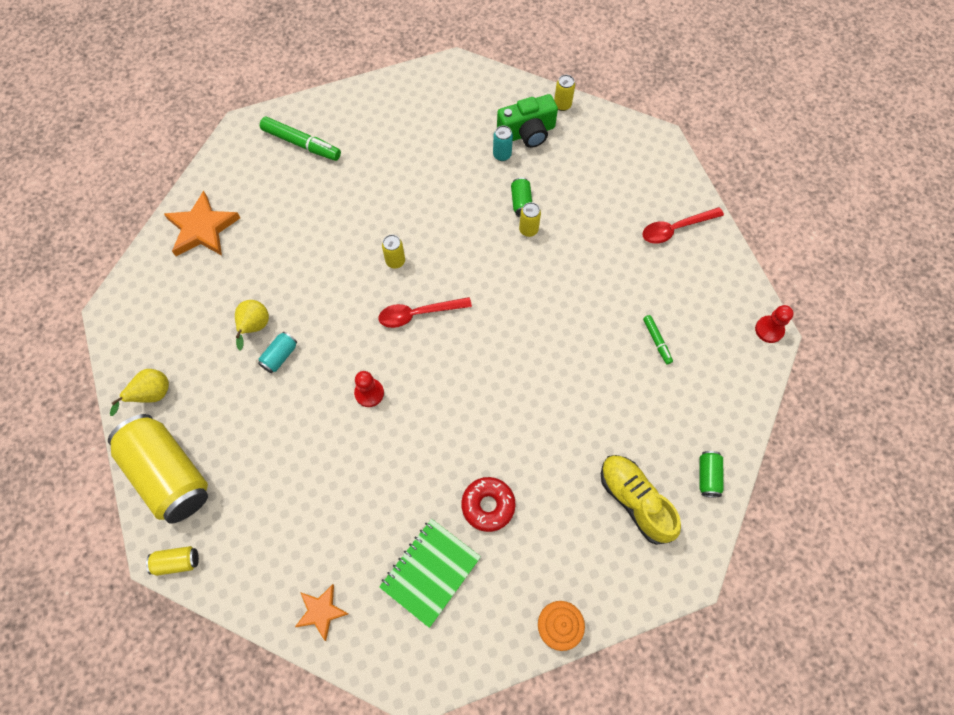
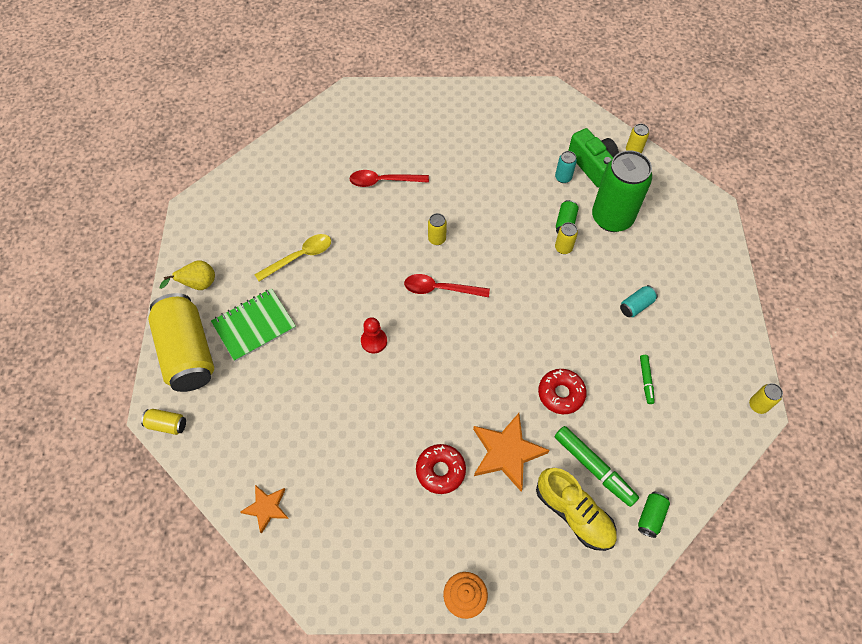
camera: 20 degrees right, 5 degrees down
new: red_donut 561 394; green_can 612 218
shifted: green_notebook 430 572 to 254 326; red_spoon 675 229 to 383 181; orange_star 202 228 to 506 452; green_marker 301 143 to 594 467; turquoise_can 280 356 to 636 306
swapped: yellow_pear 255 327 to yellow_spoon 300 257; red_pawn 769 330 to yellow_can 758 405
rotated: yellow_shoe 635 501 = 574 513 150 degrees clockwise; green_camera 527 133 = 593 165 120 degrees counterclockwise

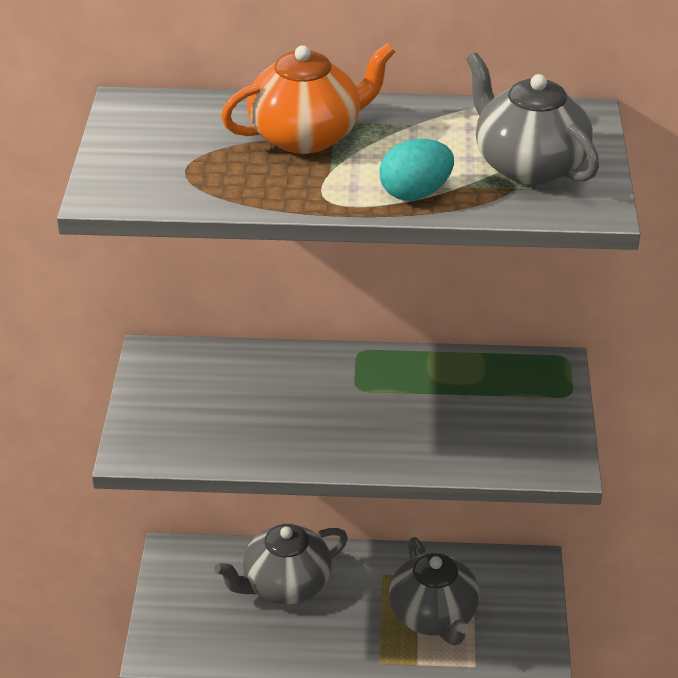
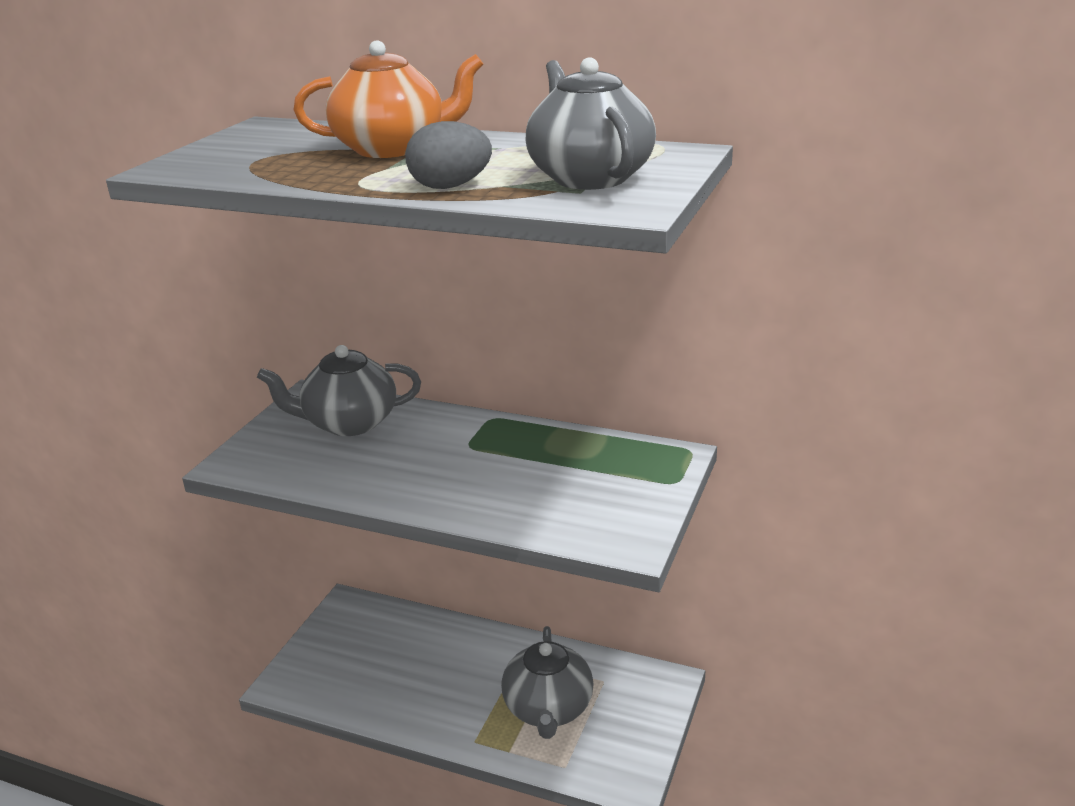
camera: 20 degrees right, 10 degrees down
shifted: grey_teapot 285 585 to 349 423
repainted: turquoise_egg 415 193 to grey_egg 450 186

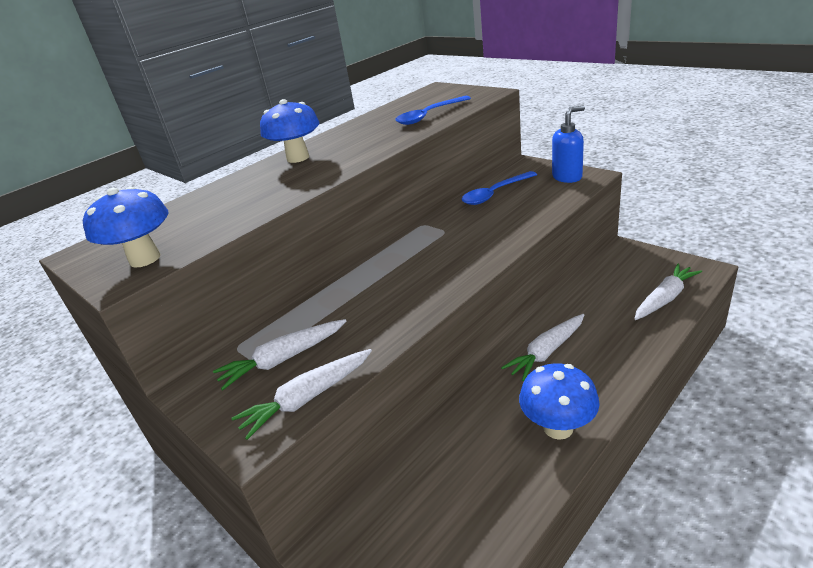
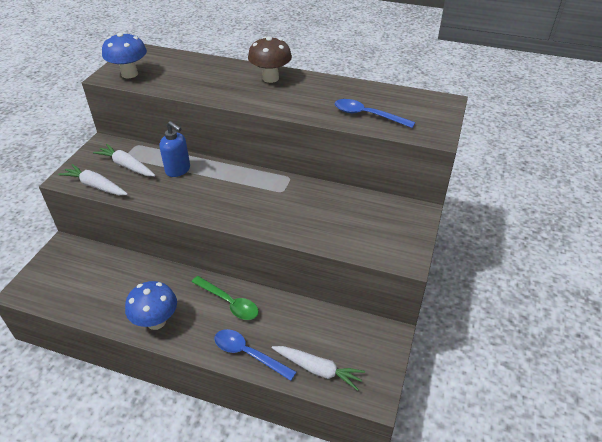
camera: 60 degrees right, 10 degrees up
shifted: blue_soap_dispenser 567 177 to 178 170; blue_spoon 495 194 to 248 354
swapped: white_carrot 546 352 to green_spoon 229 302
repainted: blue_mushroom 298 158 to brown_mushroom 270 78

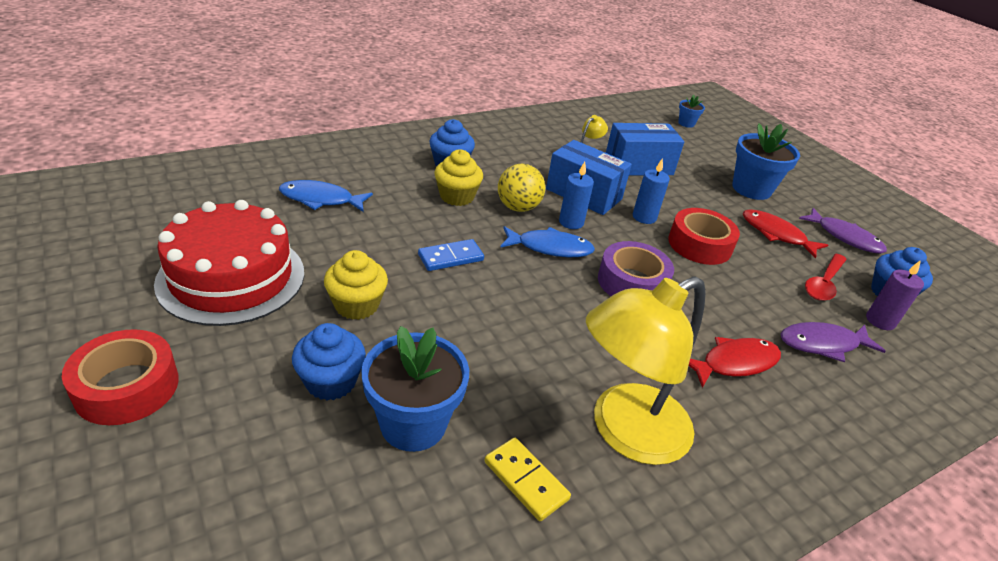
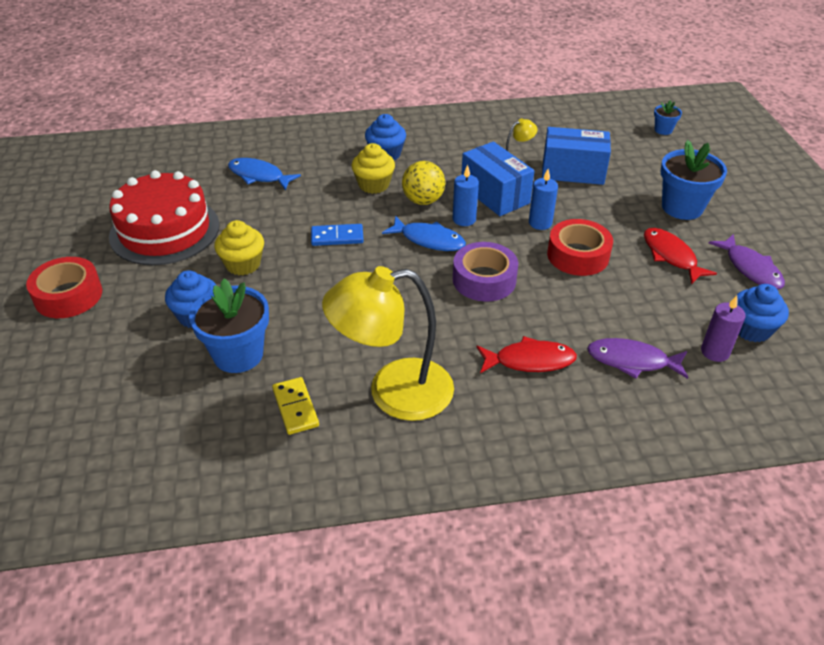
camera: 25 degrees right, 5 degrees up
gone: red_spoon 824 283

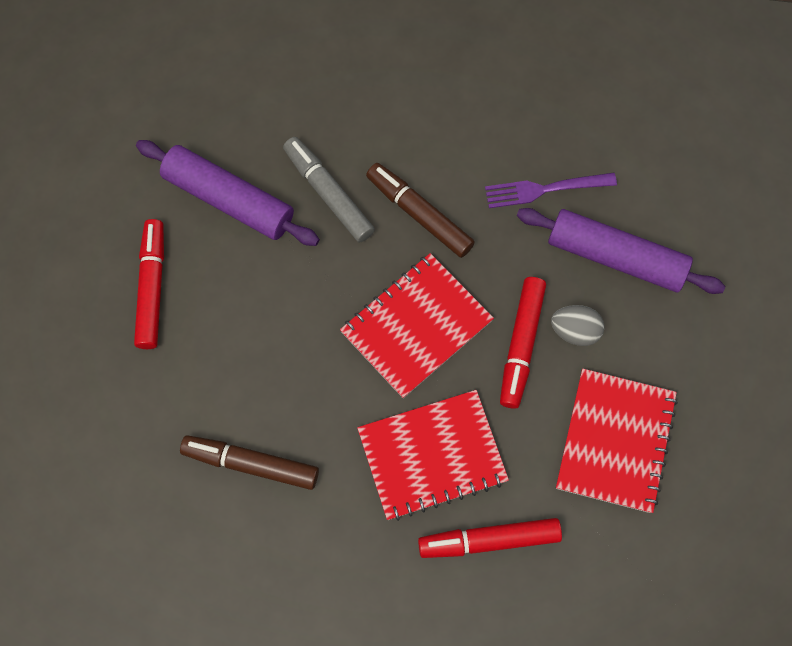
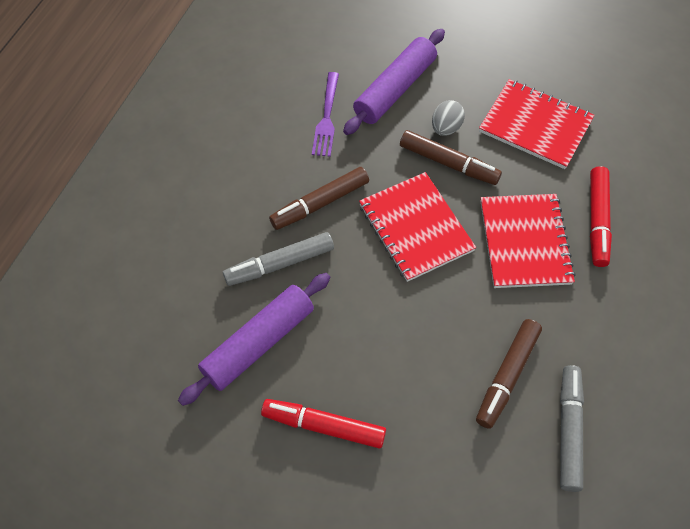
camera: 75 degrees left, 10 degrees down
new: grey_marker 569 430
repainted: red_marker 521 345 to brown_marker 448 163

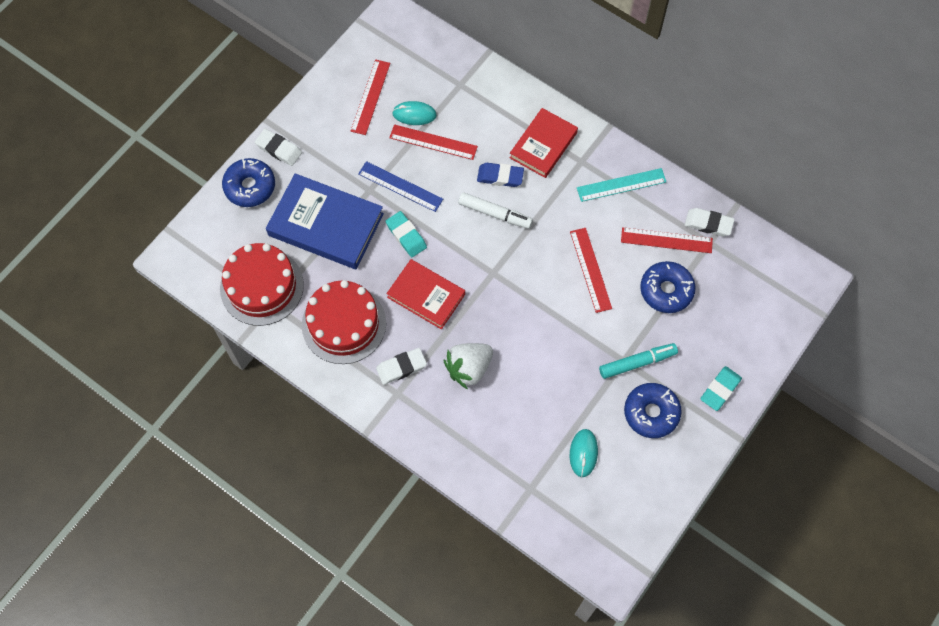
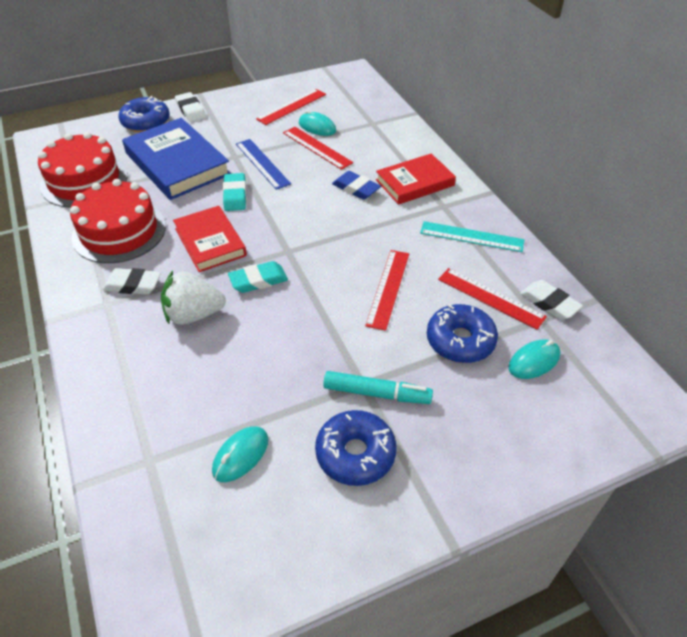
camera: 30 degrees right, 20 degrees down
gone: white_marker 495 214
new: turquoise_mouse 534 361
shifted: turquoise_eraser 720 389 to 258 280

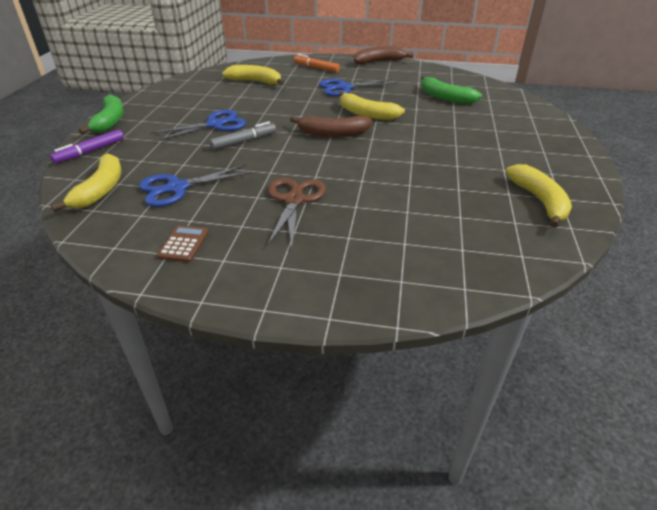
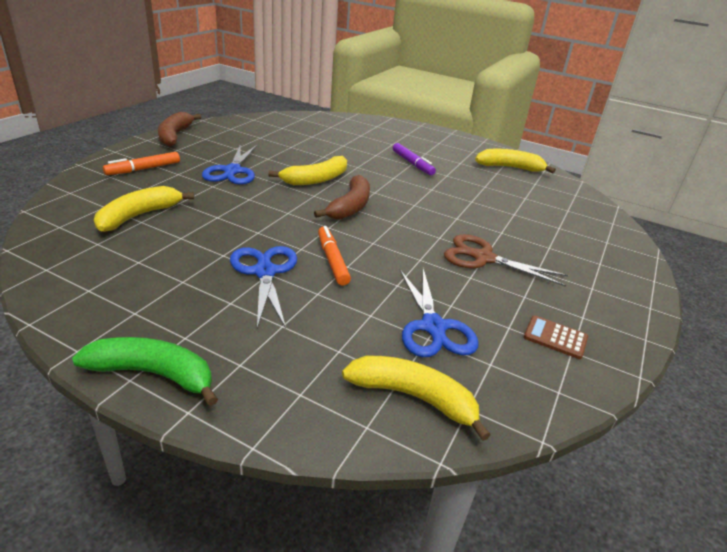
camera: 75 degrees left, 5 degrees down
gone: green_banana 445 97
shifted: purple_marker 90 151 to 412 164
repainted: grey_marker 244 141 to orange_marker 332 260

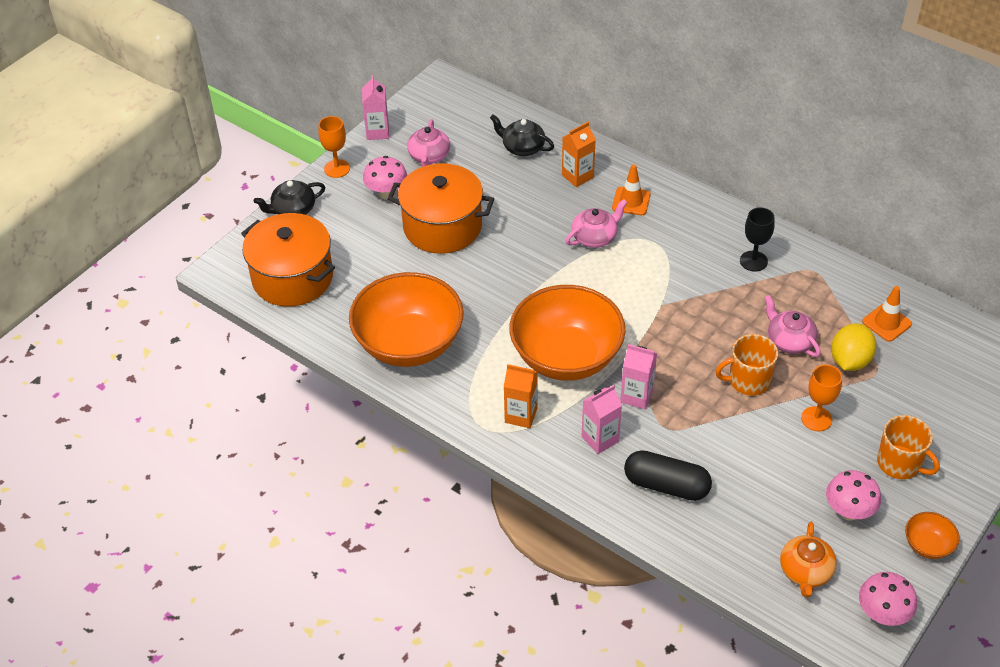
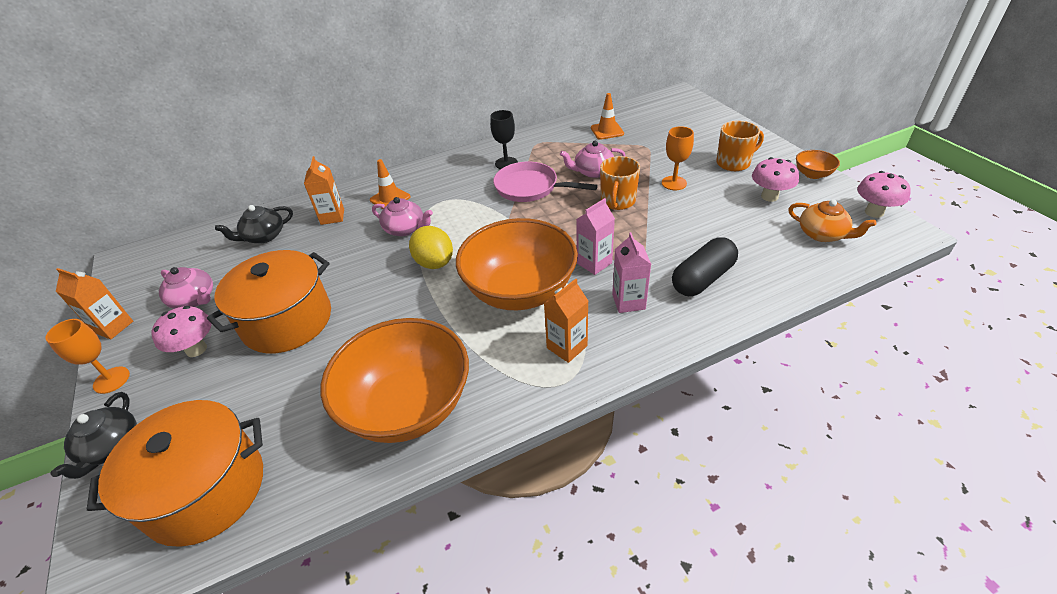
camera: 60 degrees left, 5 degrees down
new: pink_pan 530 188
shifted: yellow_lemon 849 361 to 434 263
repainted: pink_carton 377 132 to orange_carton 113 327
rotated: pink_teapot 595 237 = 405 229 120 degrees clockwise

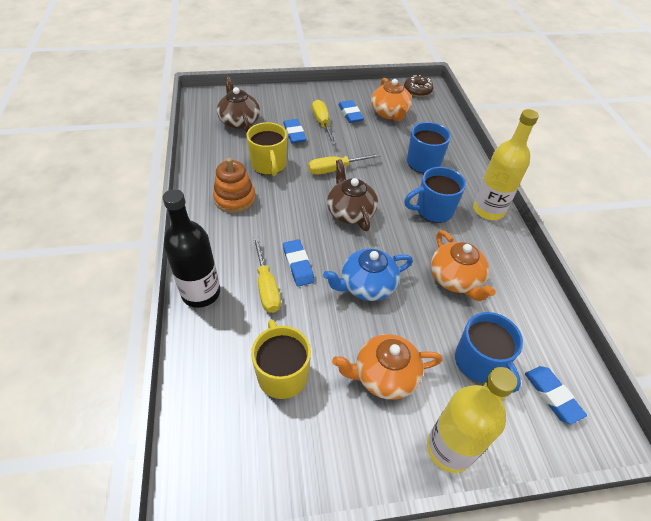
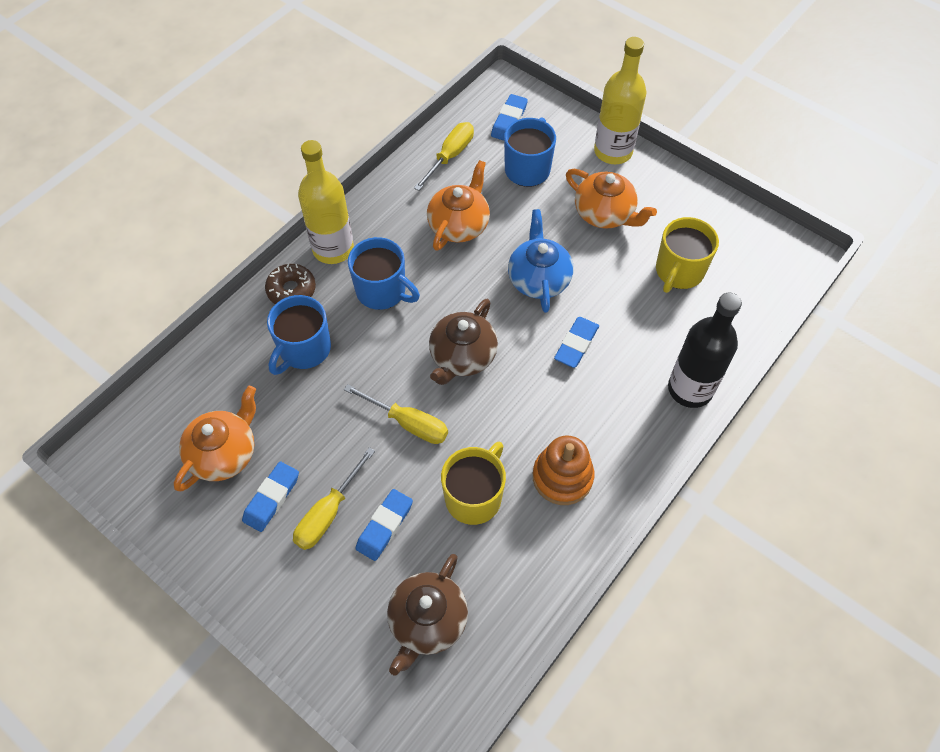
camera: 130 degrees left, 10 degrees up
shifted: brown_donut 417 90 to 291 290; yellow_screwdriver 266 287 to 450 156
rotated: blue_teapot 366 286 = 538 279 120 degrees counterclockwise

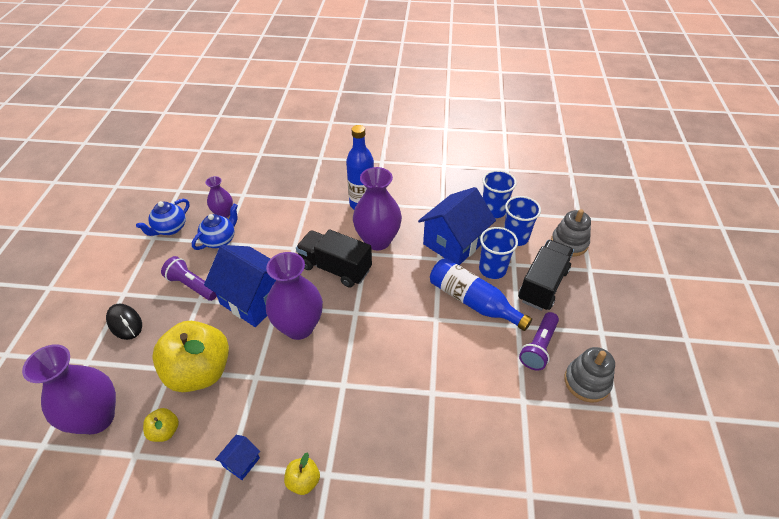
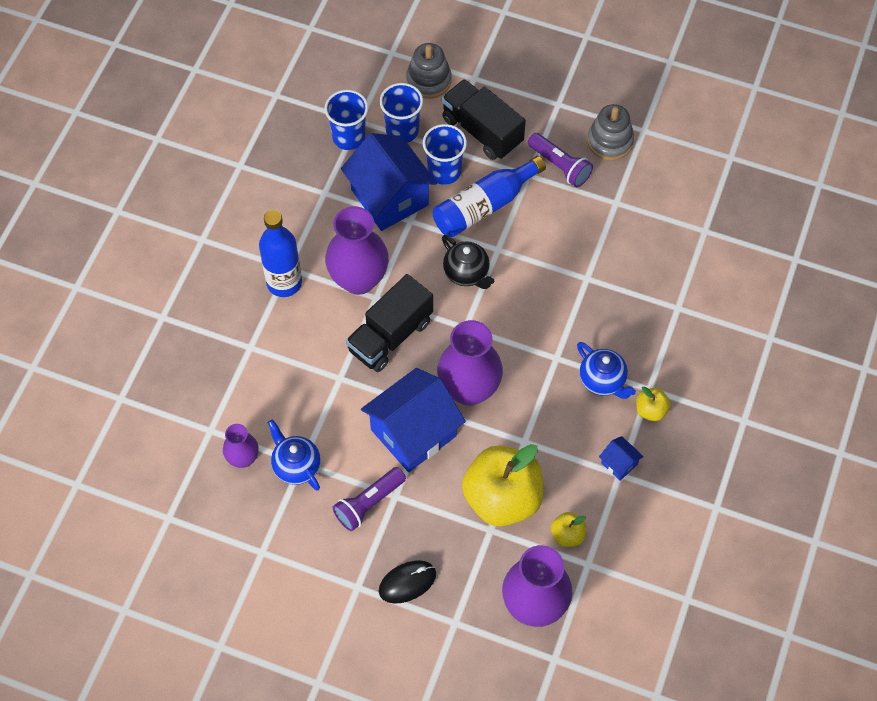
camera: 75 degrees left, 15 degrees up
new: black_teapot 467 273
shifted: blue_teapot 170 229 to 602 381

